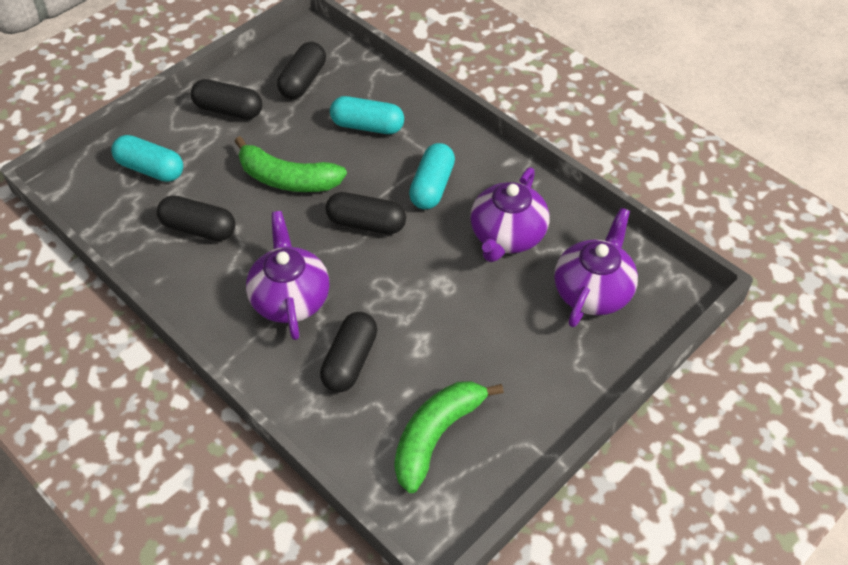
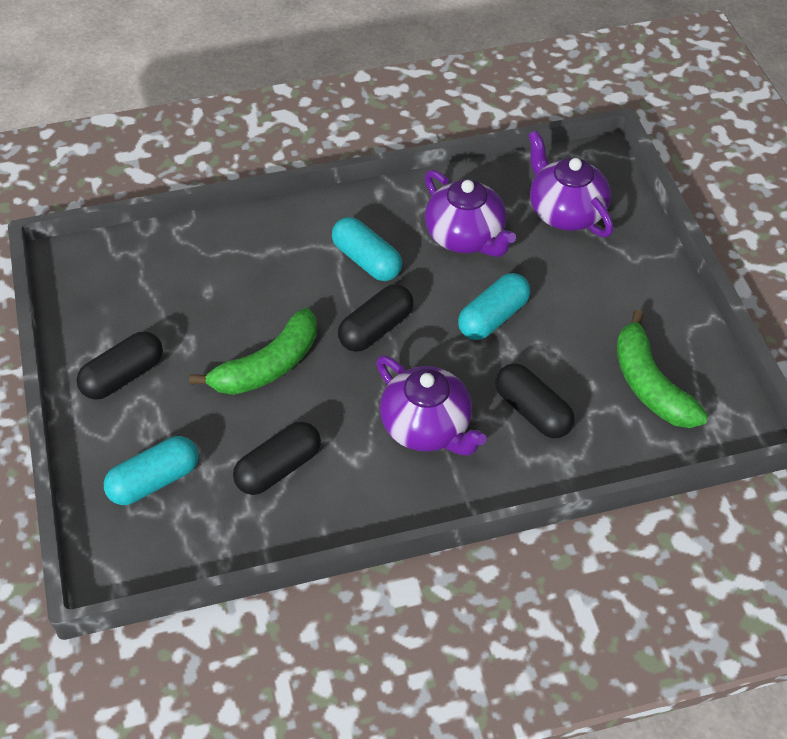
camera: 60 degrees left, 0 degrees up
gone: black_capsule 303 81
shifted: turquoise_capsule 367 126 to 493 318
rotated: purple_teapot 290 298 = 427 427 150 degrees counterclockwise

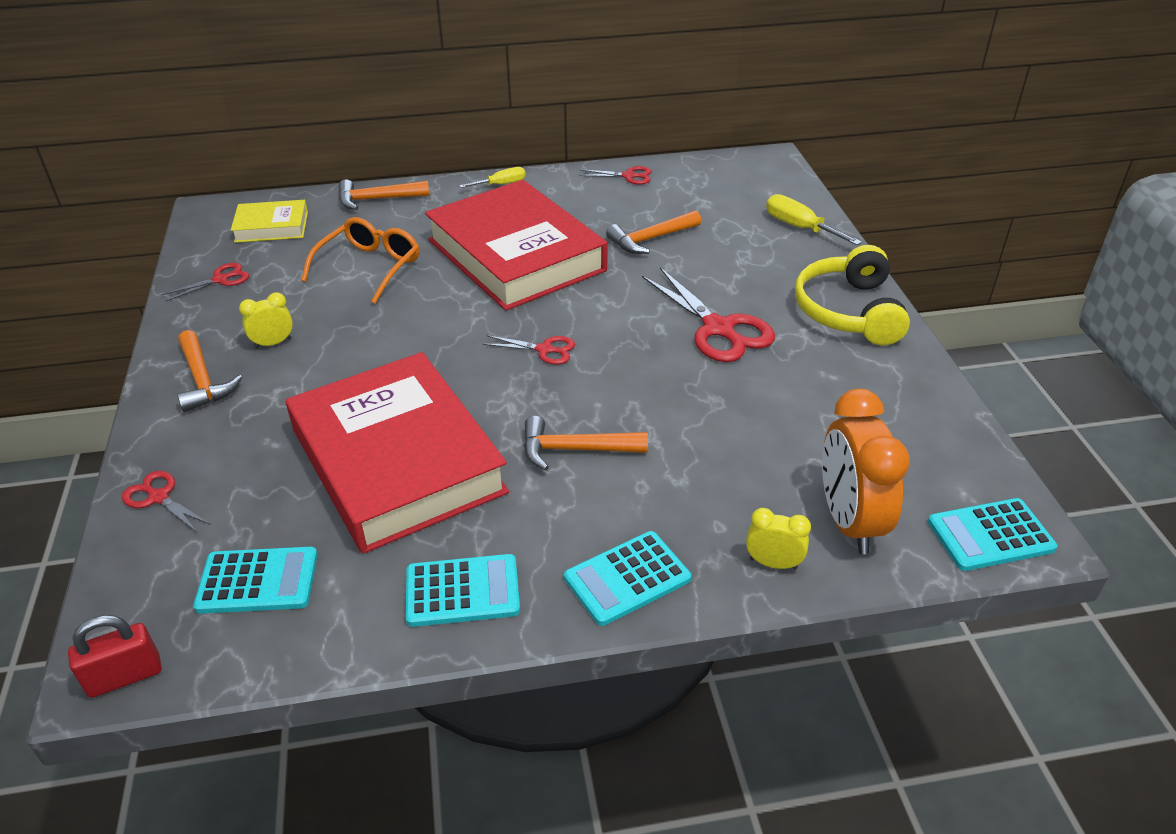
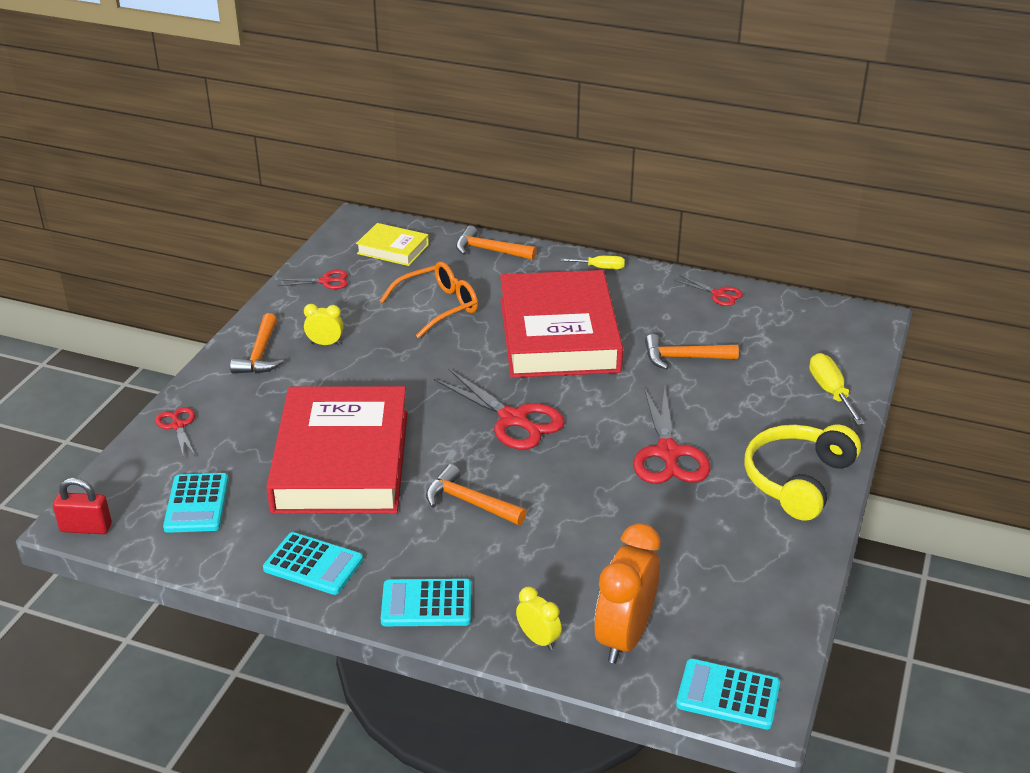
camera: 30 degrees right, 5 degrees down
rotated: turquoise_calculator 258 581 = 197 504 60 degrees clockwise
scaled: red_scissors 544 350 = 513 419 x1.89

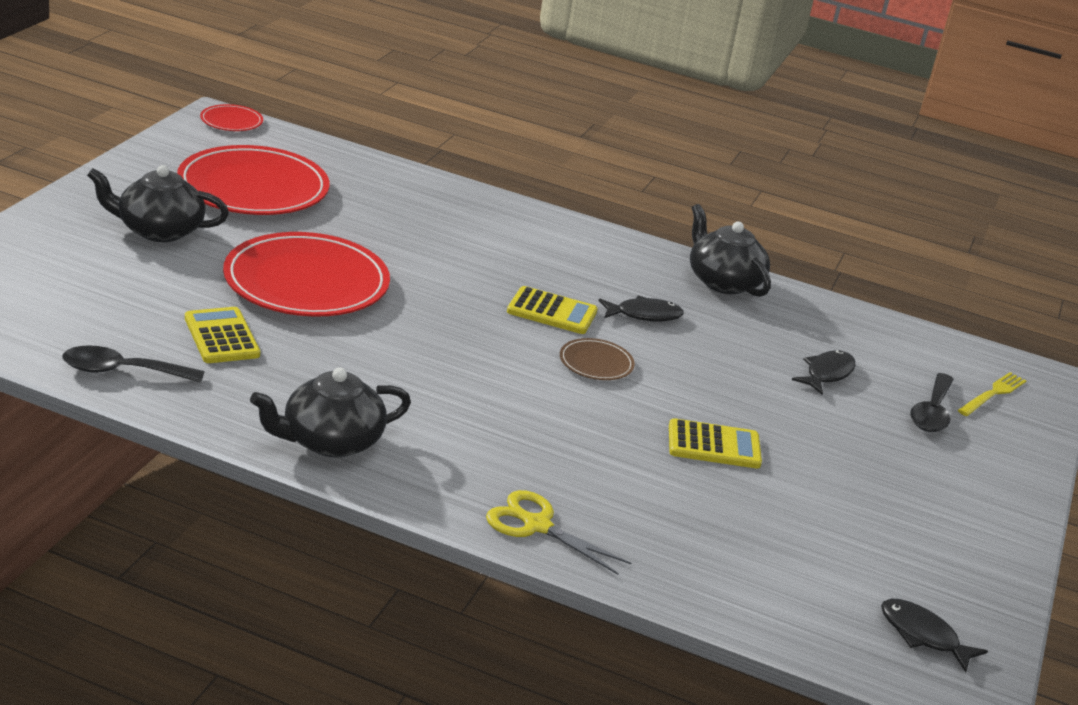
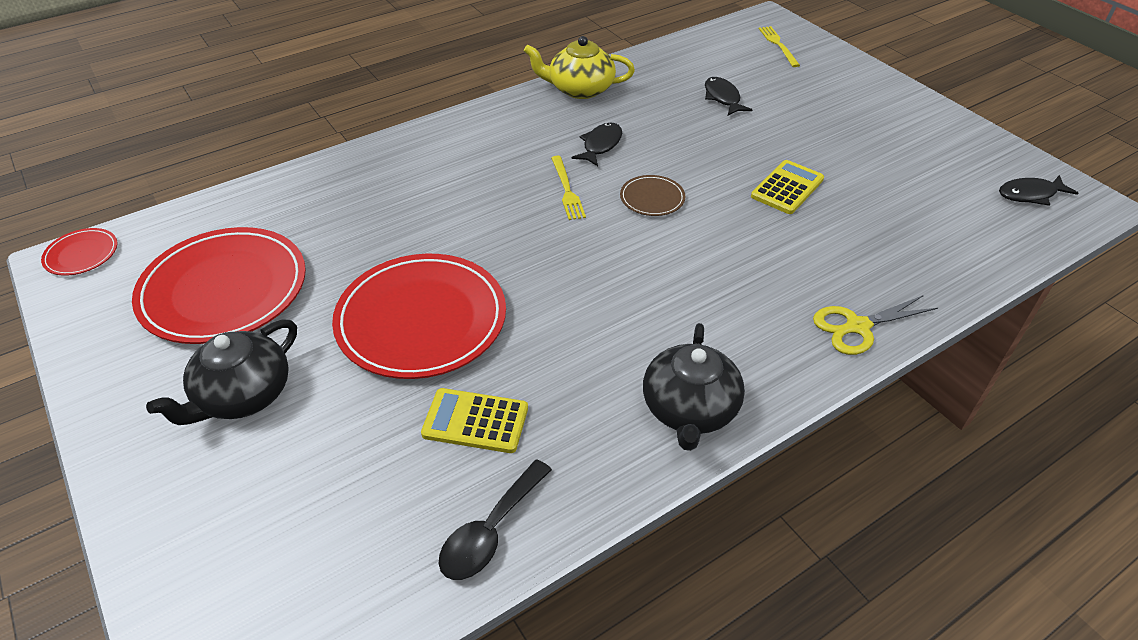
camera: 50 degrees left, 15 degrees up
gone: black_spoon 931 412
swapped: yellow_calculator 552 312 to yellow_fork 567 190
repainted: black_teapot 723 281 to yellow_teapot 580 89

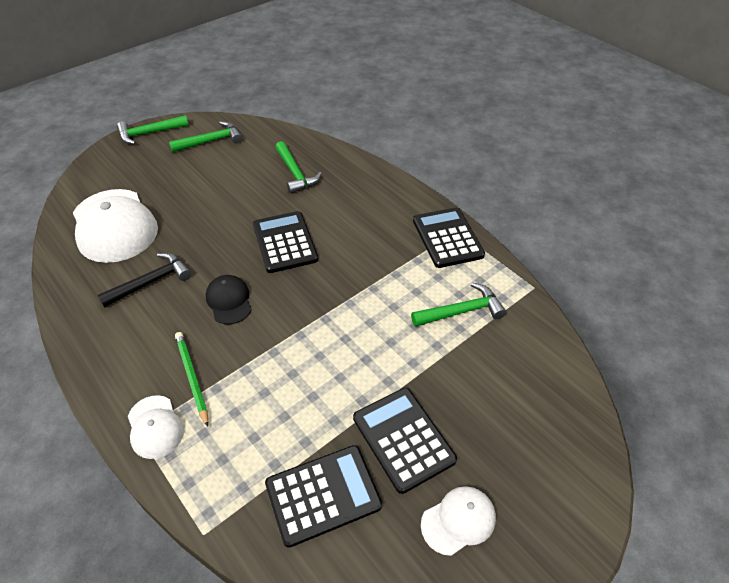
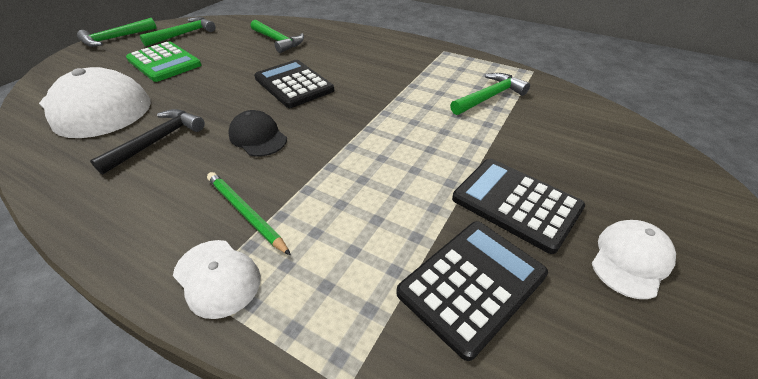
camera: 20 degrees left, 5 degrees down
gone: black_calculator 447 238
new: green_calculator 164 62

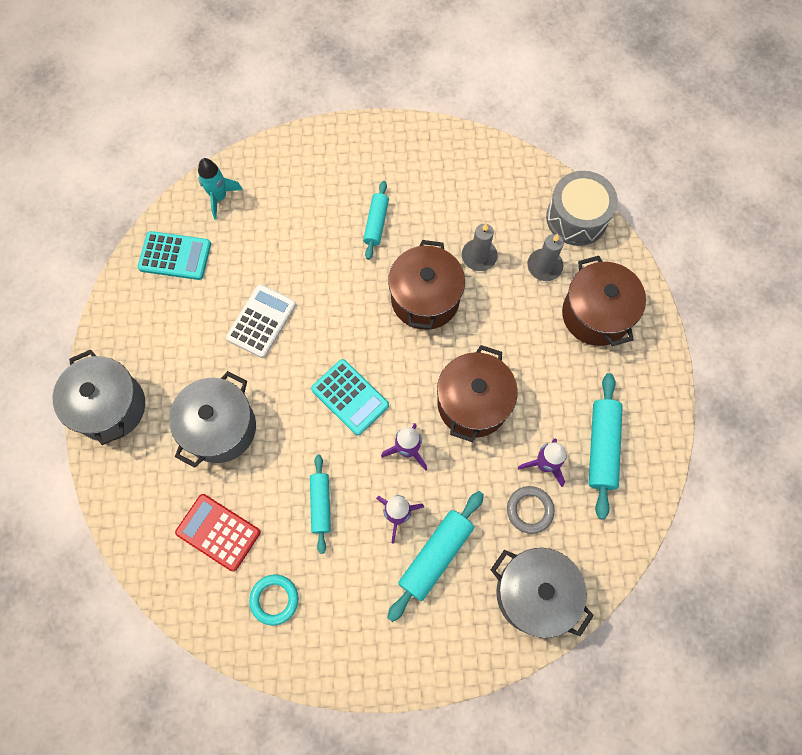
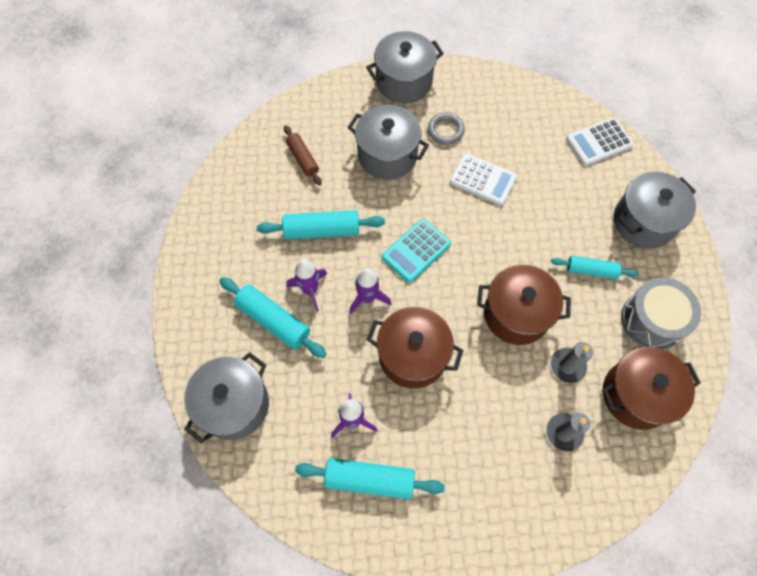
camera: 90 degrees right, 5 degrees down
gone: turquoise_calculator 175 256; turquoise_ring 274 599
new: grey_pot 643 222
shifted: grey_ring 529 510 to 445 130; brown_pot 596 314 to 636 395; grey_drum 577 218 to 652 320
swapped: red_calculator 218 532 to brown_rolling_pin 302 159; turquoise_rocket 219 197 to white_calculator 599 142
scaled: turquoise_rolling_pin 320 504 = 322 230 x1.54

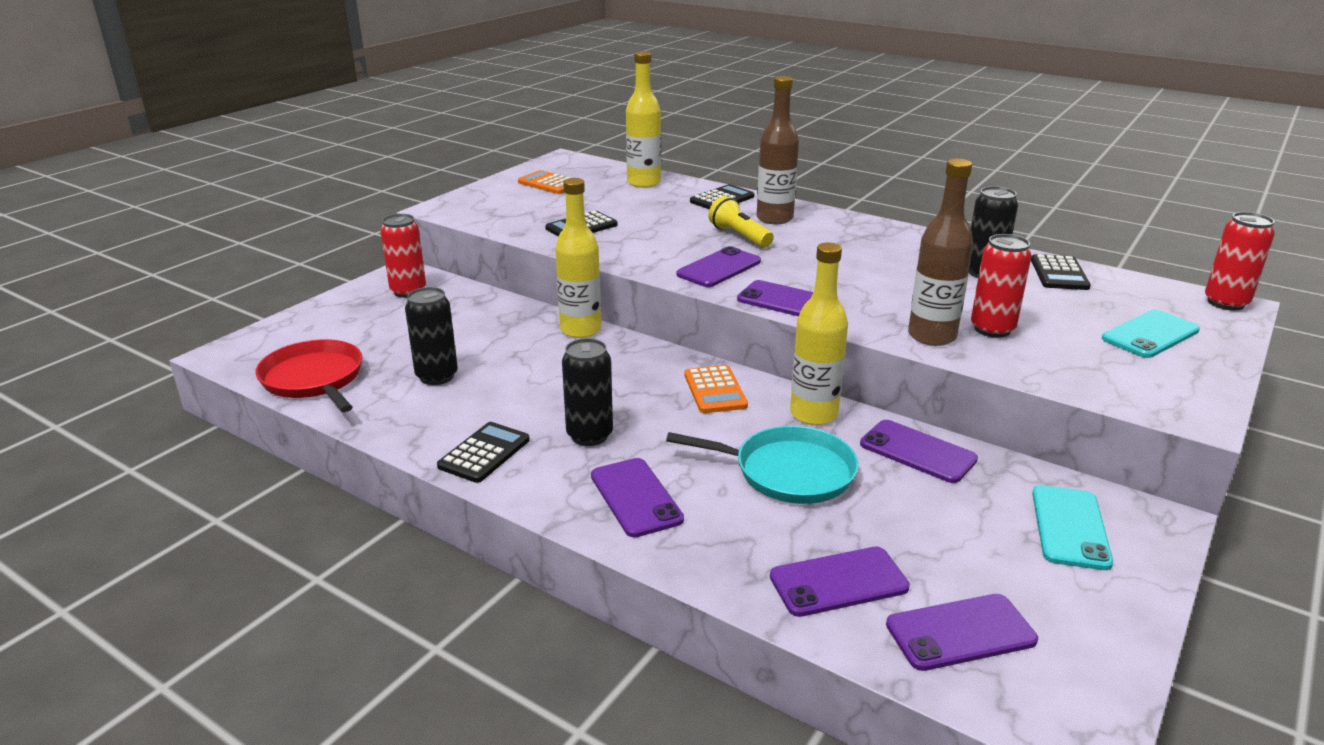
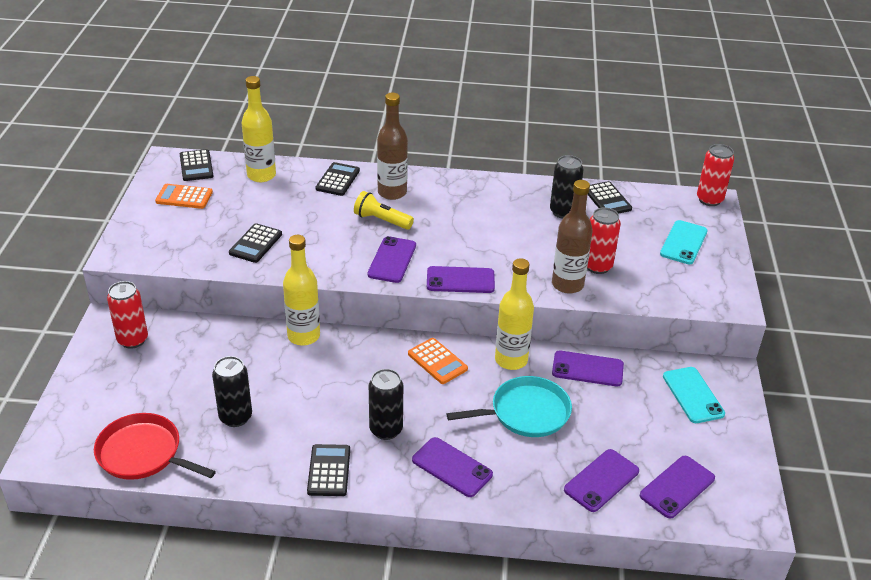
camera: 30 degrees left, 10 degrees up
new: black_calculator 196 166

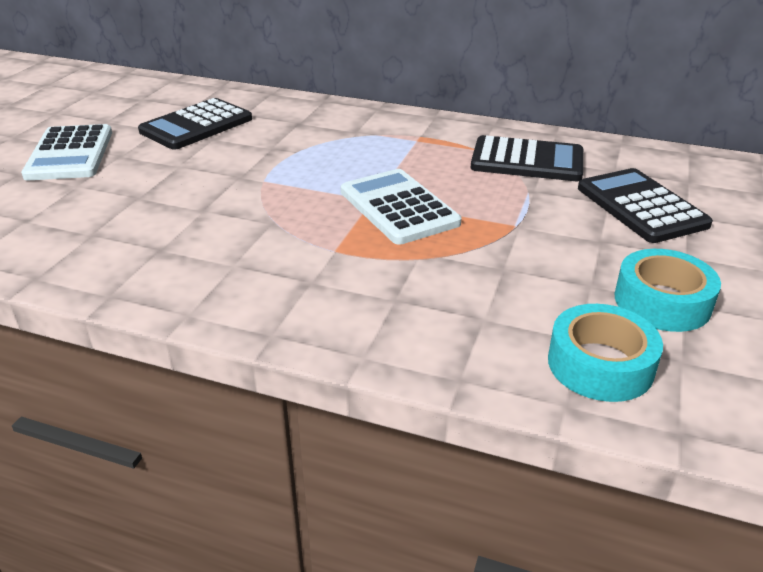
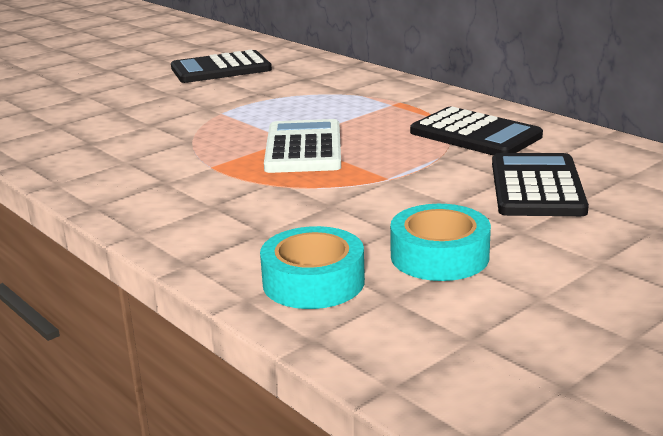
camera: 30 degrees right, 10 degrees down
gone: white_calculator 70 154

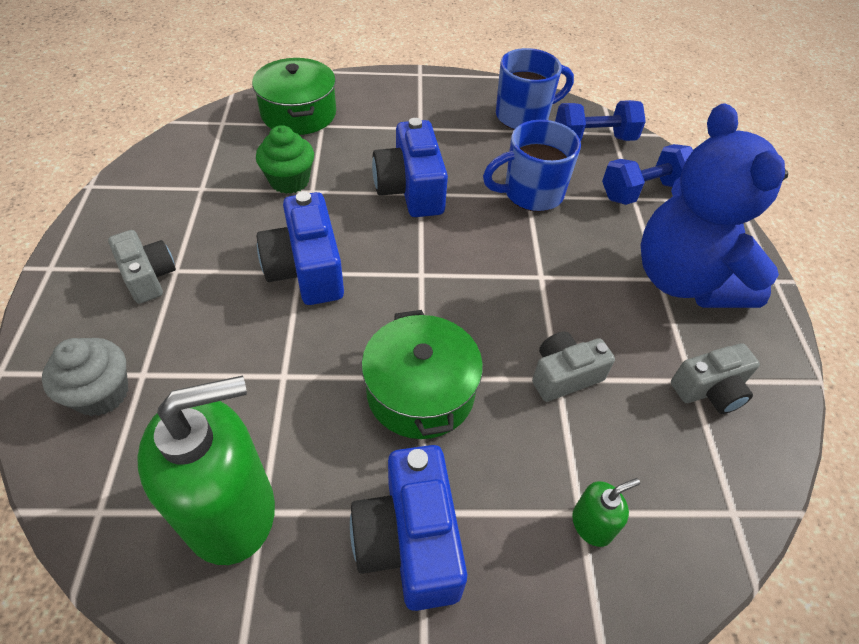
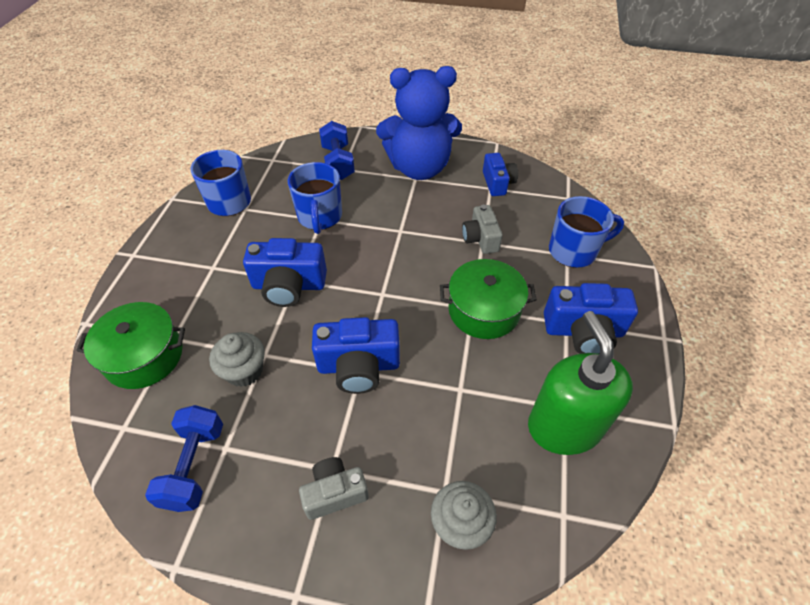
camera: 75 degrees left, 0 degrees up
shifted: blue_dumbbell 594 139 to 194 466
swapped: green_soap_dispenser 592 524 to blue_mug 574 251
repainted: green_cupcake 289 181 to grey_cupcake 244 371; grey_camera 709 390 to blue_camera 497 183

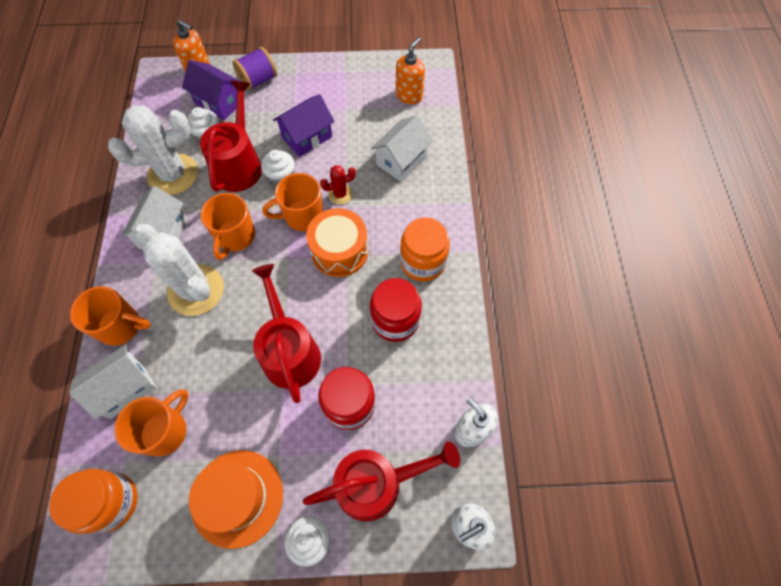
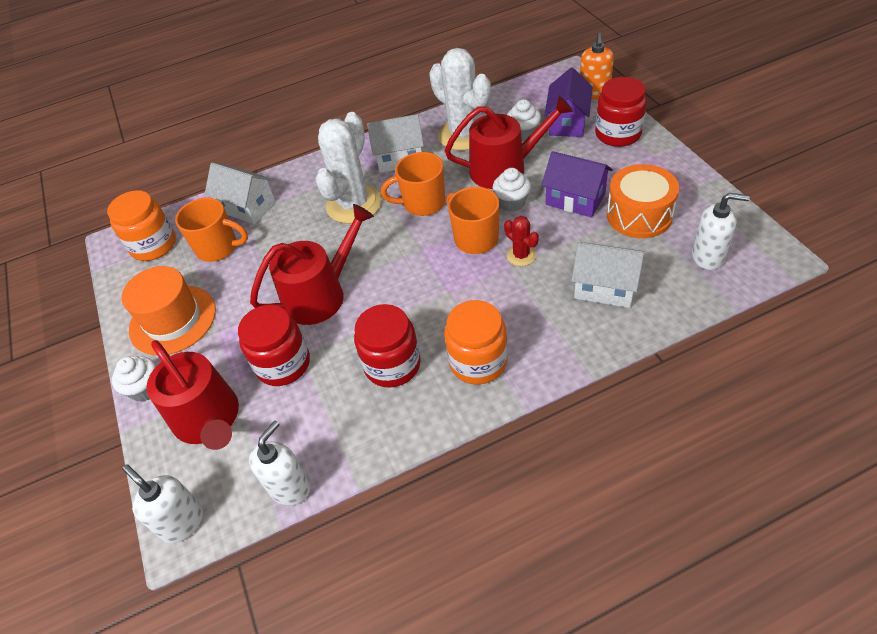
camera: 75 degrees right, 15 degrees down
gone: orange_mug 121 326
shifted: orange_drum 339 251 to 639 215
swapped: purple_spool 258 80 to red_jar 618 134
repainted: orange_soap_dispenser 409 95 to white_soap_dispenser 708 256

